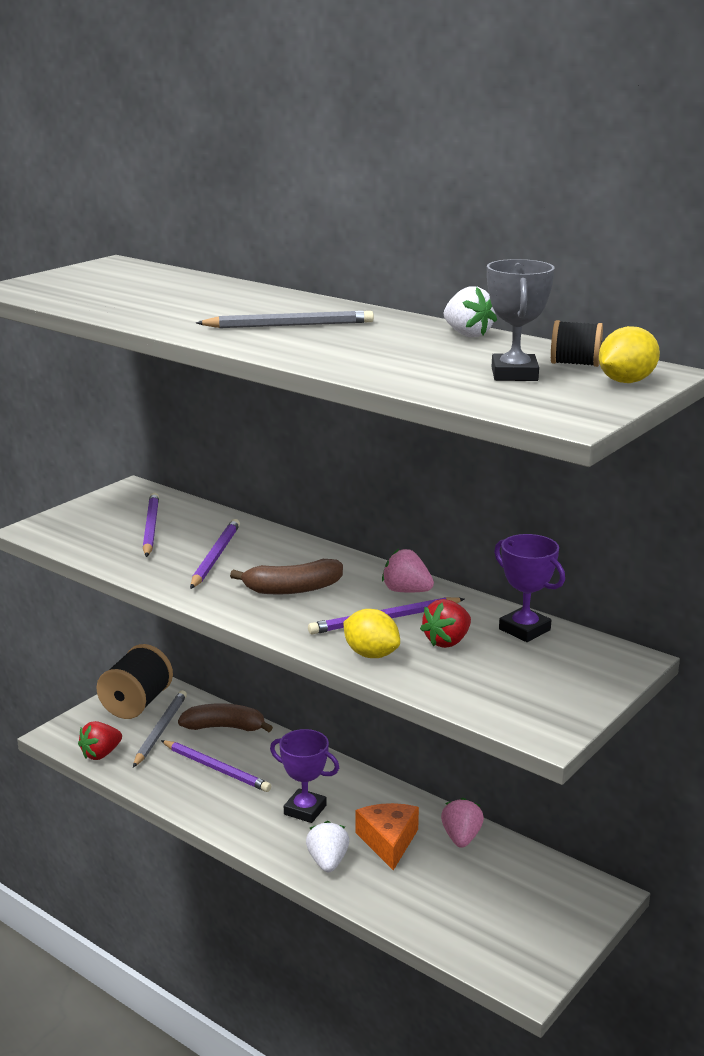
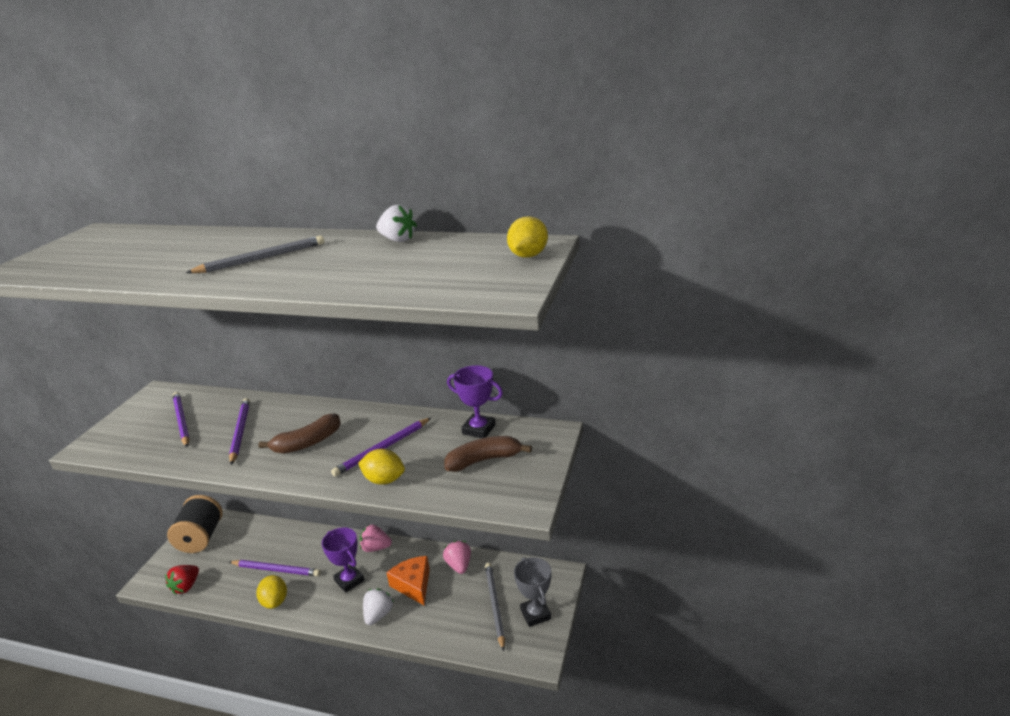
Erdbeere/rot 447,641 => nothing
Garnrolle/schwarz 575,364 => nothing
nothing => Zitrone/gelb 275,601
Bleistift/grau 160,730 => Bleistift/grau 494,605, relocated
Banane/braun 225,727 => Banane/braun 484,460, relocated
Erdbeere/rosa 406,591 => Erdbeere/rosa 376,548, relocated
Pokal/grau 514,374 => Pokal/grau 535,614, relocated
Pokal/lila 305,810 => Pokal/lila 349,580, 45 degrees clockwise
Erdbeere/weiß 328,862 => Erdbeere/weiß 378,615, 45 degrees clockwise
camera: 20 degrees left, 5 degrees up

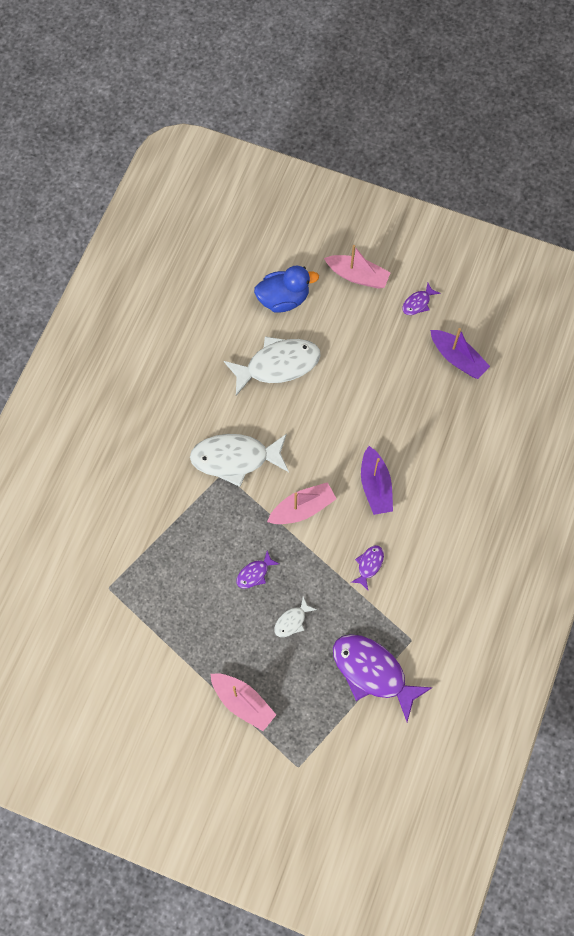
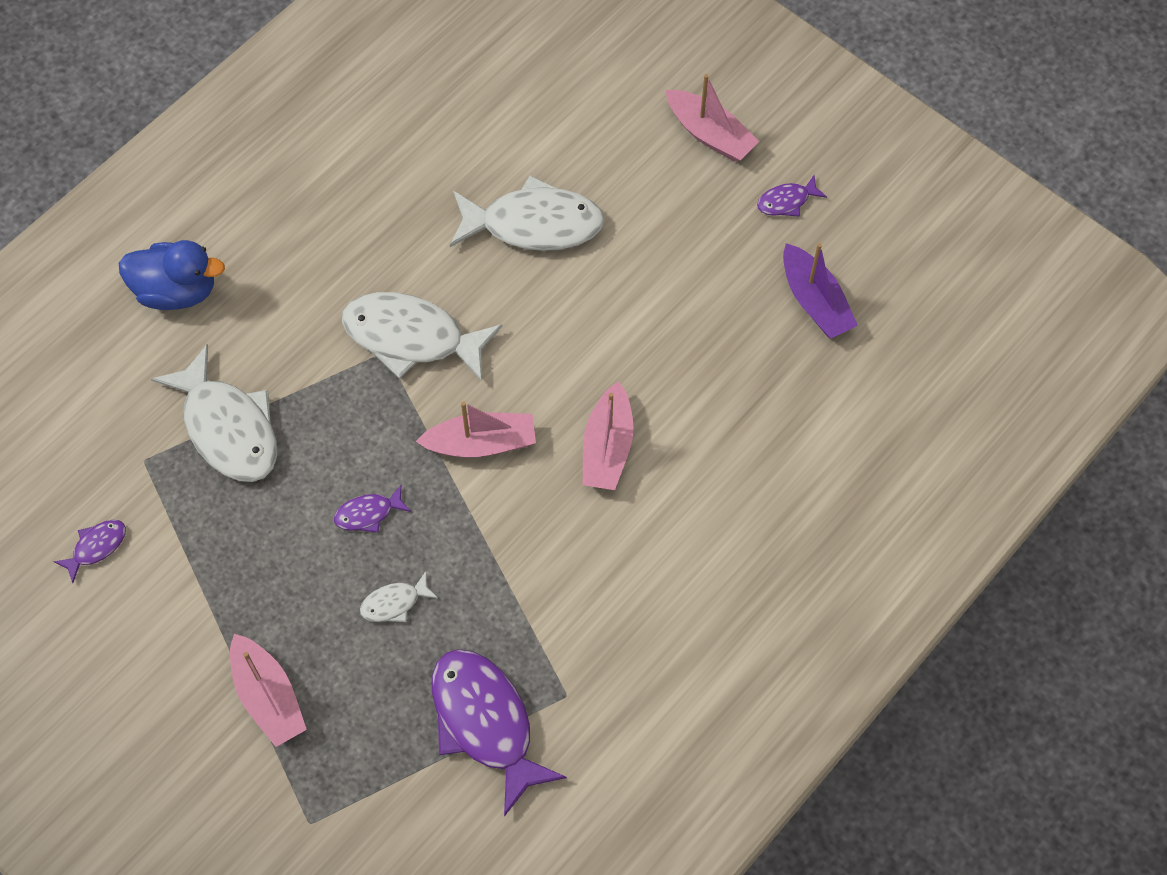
nothing => Fisch/weiß 228,427
Ente/blau 283,299 => Ente/blau 177,291, relocated
Fisch/lila 369,565 => Fisch/lila 96,547, relocated
Boot/lila 375,486 => Boot/rosa 607,447
camera: 20 degrees right, 5 degrees down

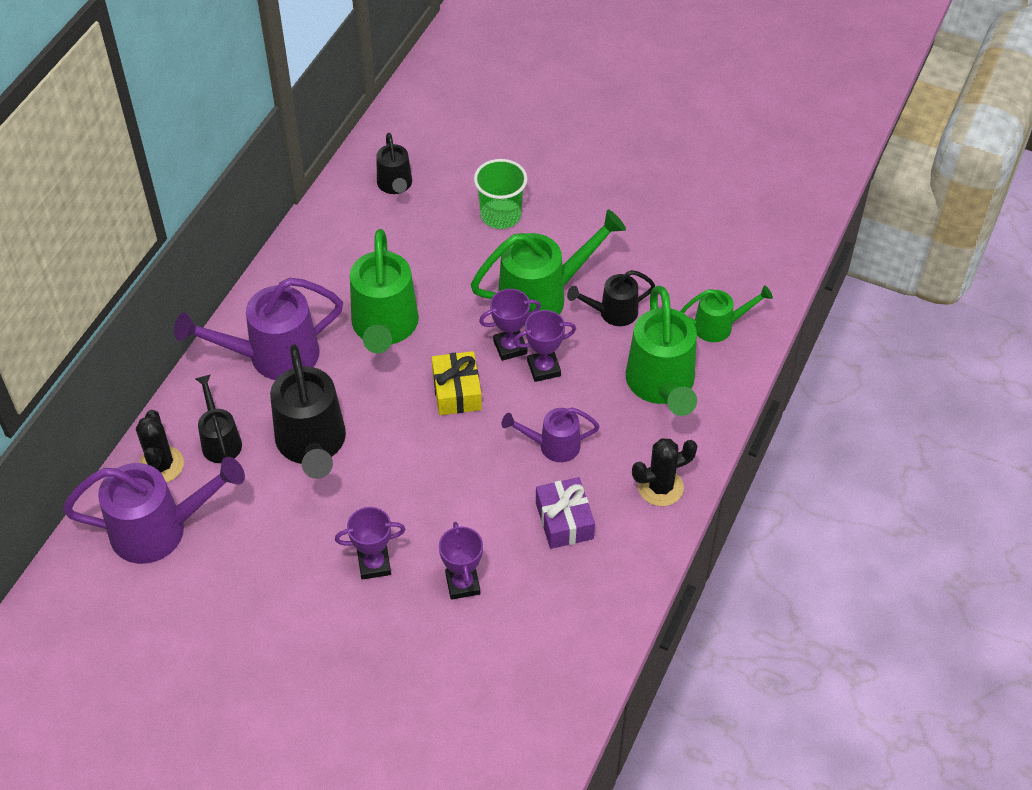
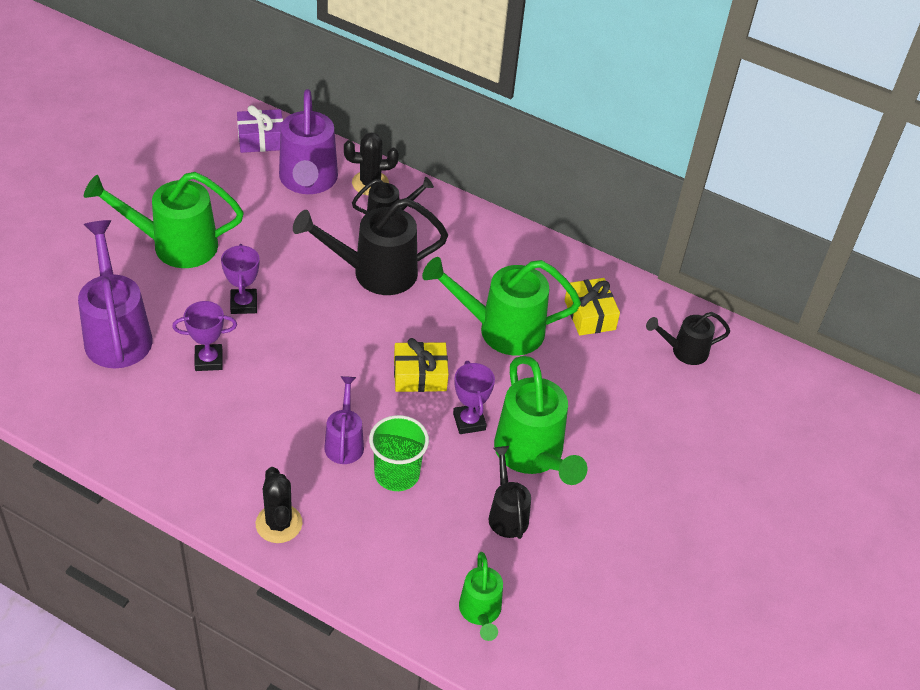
Pokal/lila 544,368 => nothing
nothing => Geschenk/gelb 589,315
Gießkanne/lila 273,356 => Gießkanne/lila 117,333, relocated
Becher/grün 501,215 => Becher/grün 397,474, relocated
Geschenk/lila 564,520 => Geschenk/lila 261,140, relocated
Gießkanne/grün 661,385 => Gießkanne/grün 175,245, relocated
camera: 90 degrees right, 5 degrees down

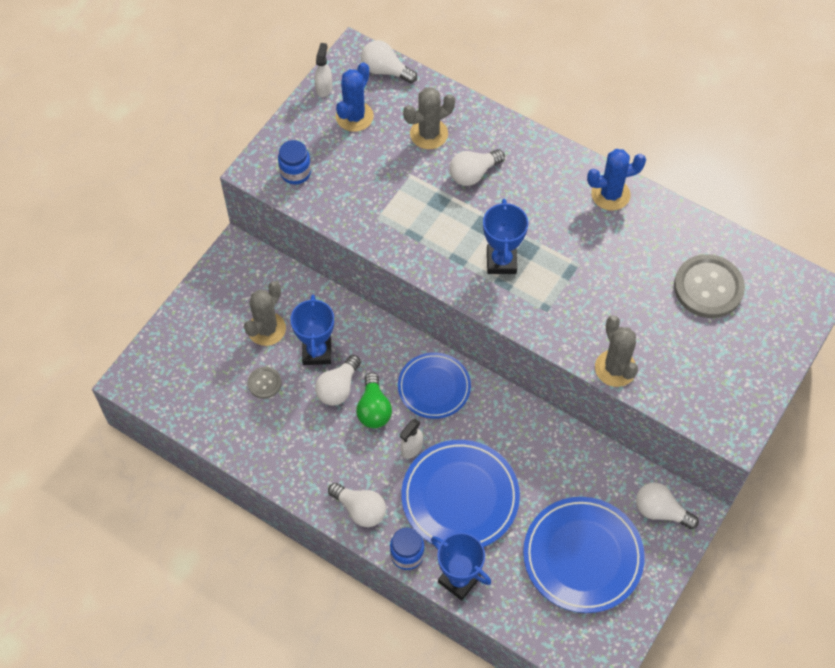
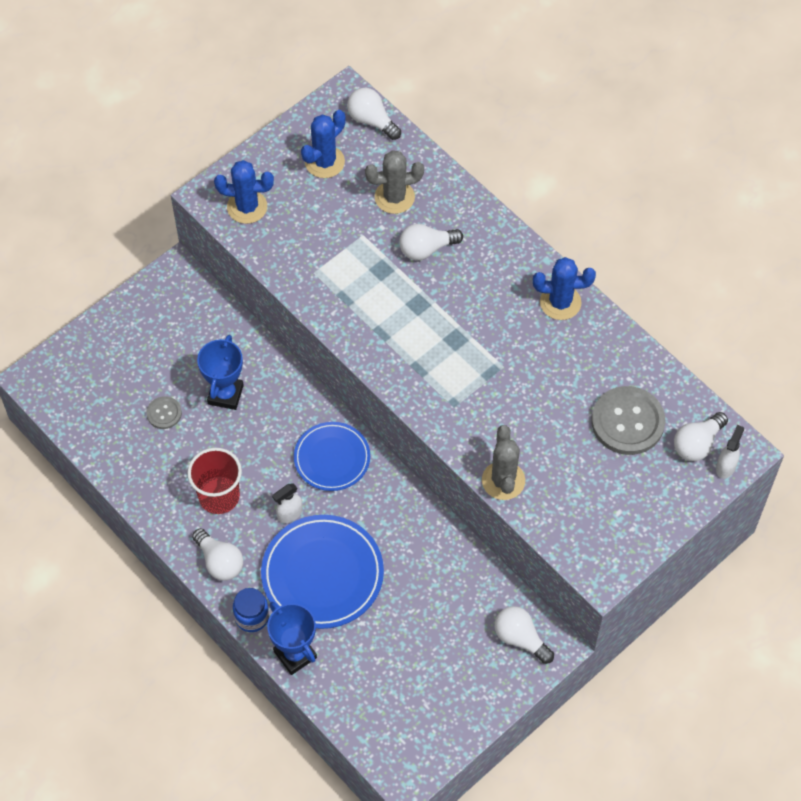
Kaktus/grau 266,329 => nothing
Glühbirne/grün 374,409 => nothing
Pokal/blau 501,261 => nothing
Teller/blau 582,556 => nothing
nothing => Becher/rot 219,496
Sprühflasche/weiß 324,88 => Sprühflasche/weiß 726,466, relocated
Glühbirne/weiß 338,388 => Glühbirne/weiß 697,444, relocated
Einmachglas/blau 295,173 => Kaktus/blau 247,207
camera: 15 degrees right, 0 degrees up

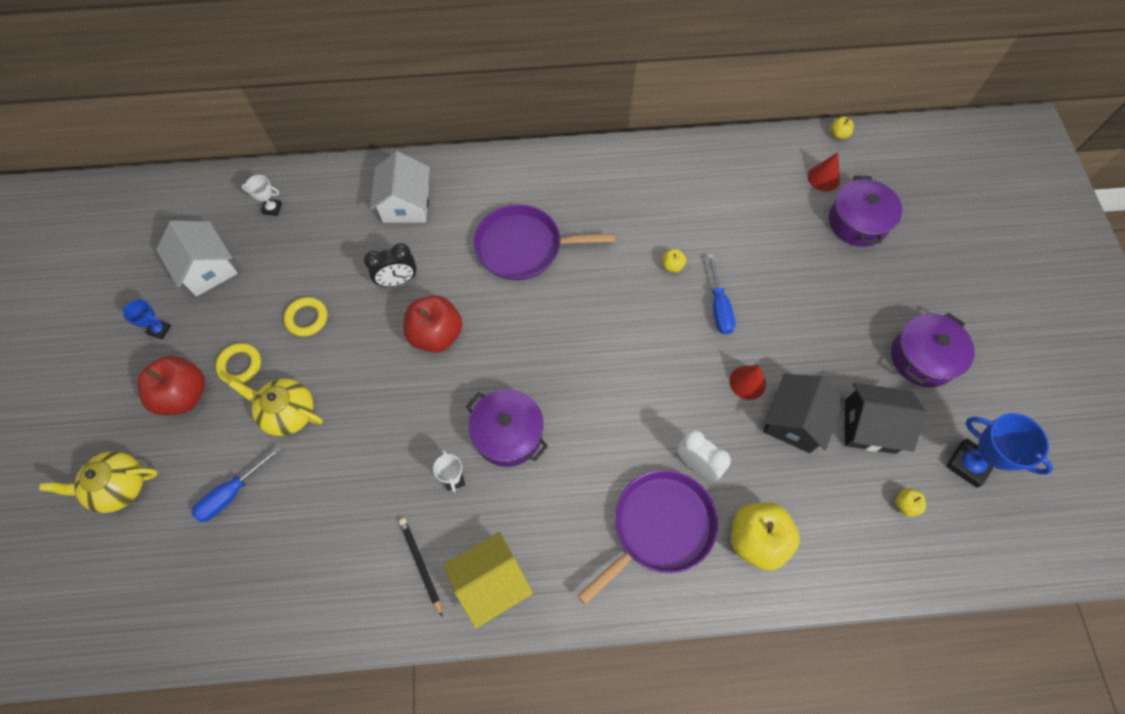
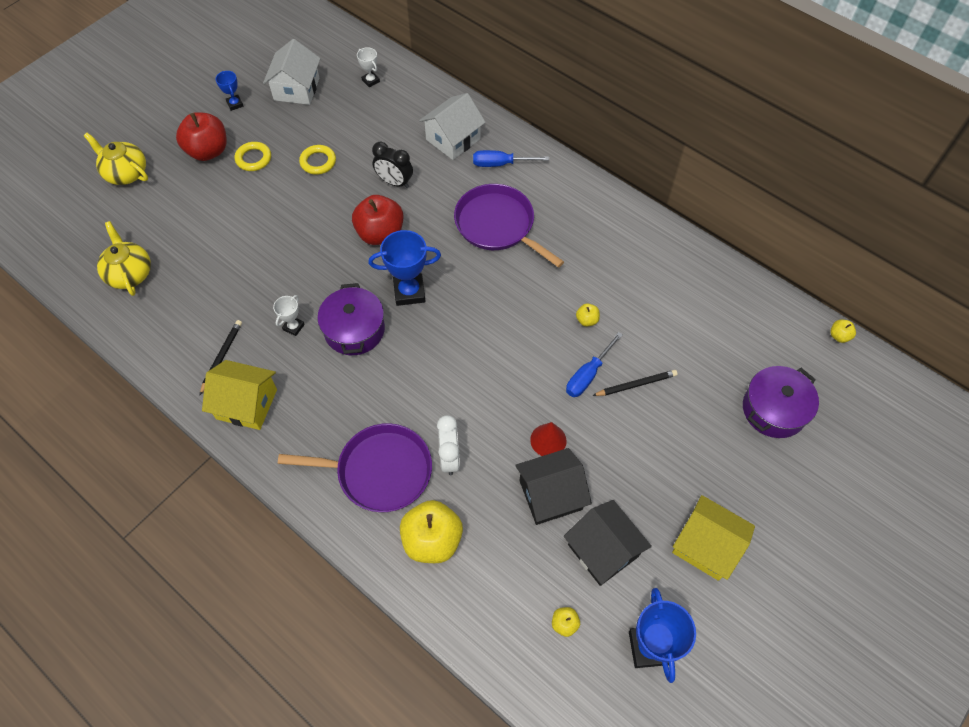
Kegel/rot 823,178 => nothing
nothing => Pokal/blau 409,292
nothing => Bleistift/schwarz 636,384
Schraubenzieher/blau 231,493 => Schraubenzieher/blau 500,164, relocated
Teekanne/gelb 288,412 => Teekanne/gelb 130,273, relocated
Kochtopf/lila 922,358 => Haus/gelb 706,545
camera: 45 degrees right, 5 degrees down

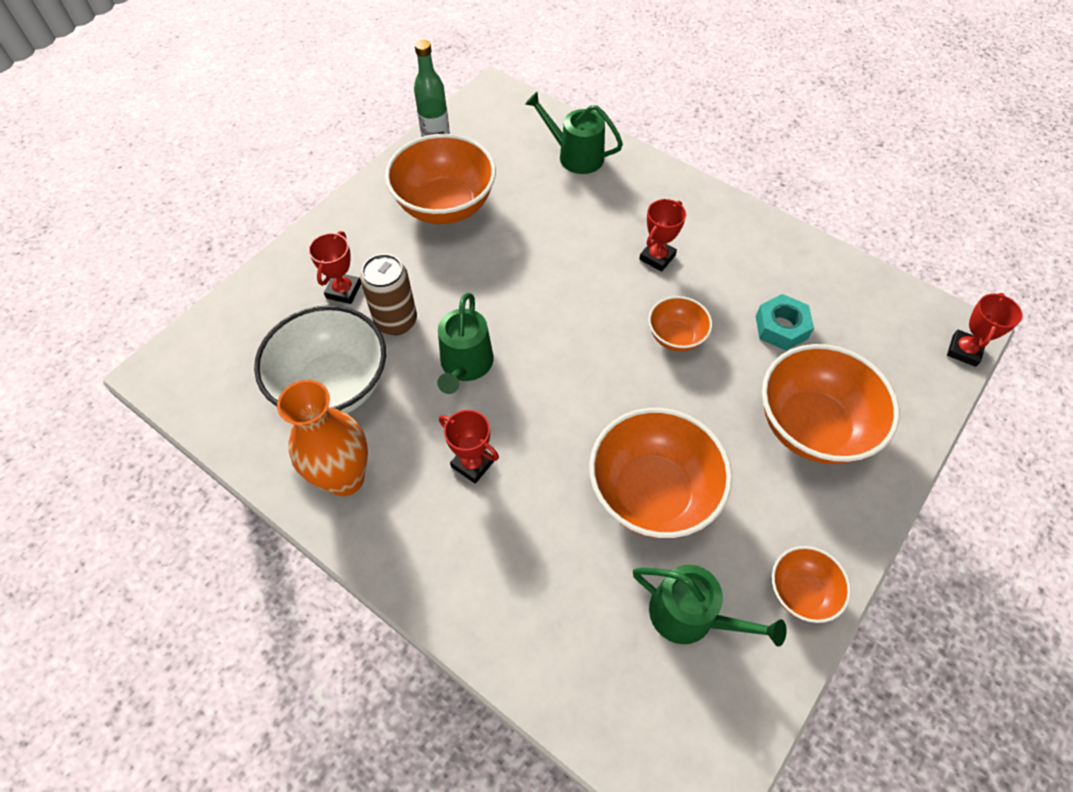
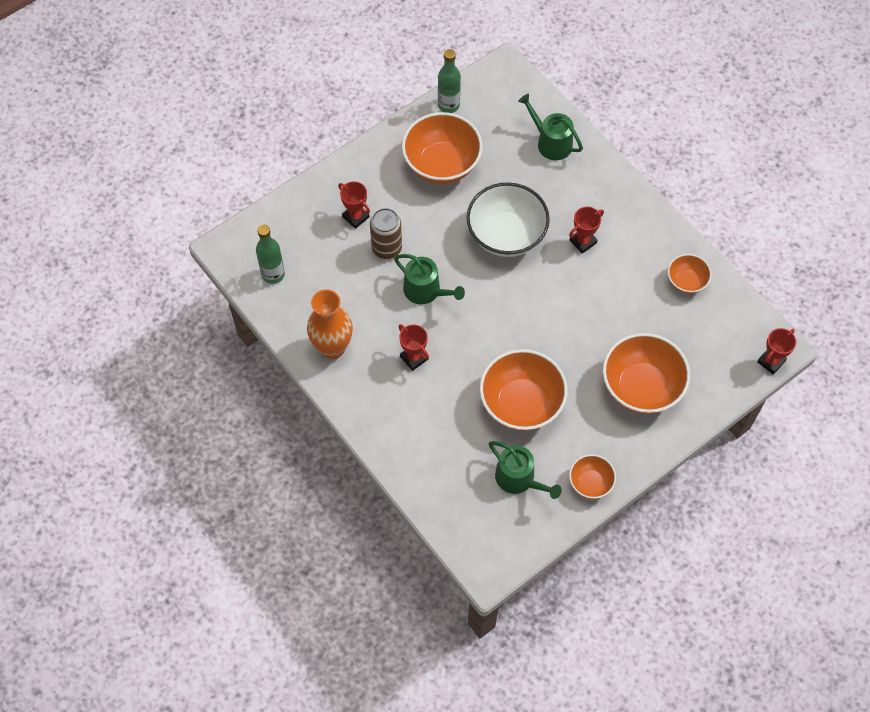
Sechskantmutter/türkis 781,327 => nothing
nothing => Flasche/grün 273,274
Schüssel/weiß 333,386 => Schüssel/weiß 506,235, relocated
Schüssel/orange 676,337 => Schüssel/orange 686,281, relocated
Pokal/rot 343,291 => Pokal/rot 355,217, 75 degrees counterclockwise
Gießkanne/grün 465,365 => Gießkanne/grün 426,291, 75 degrees counterclockwise
camera: 15 degrees right, 5 degrees up

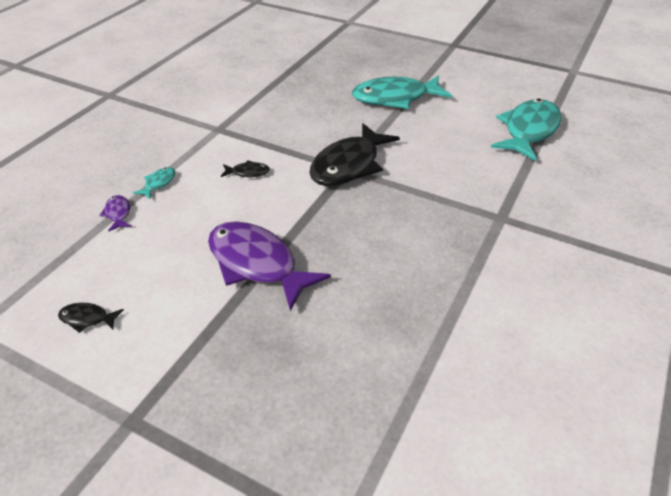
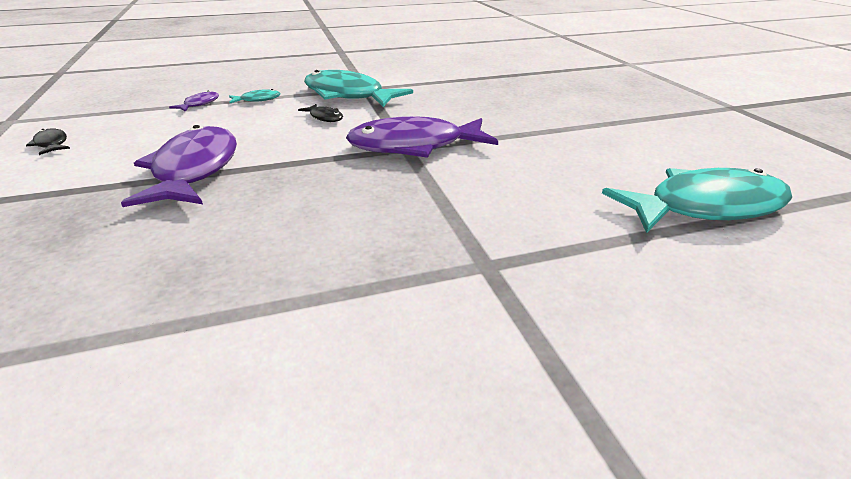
Fisch/türkis 395,98 => Fisch/türkis 348,95, relocated
Fisch/schwarz 349,165 => Fisch/lila 414,146
camera: 45 degrees right, 10 degrees down

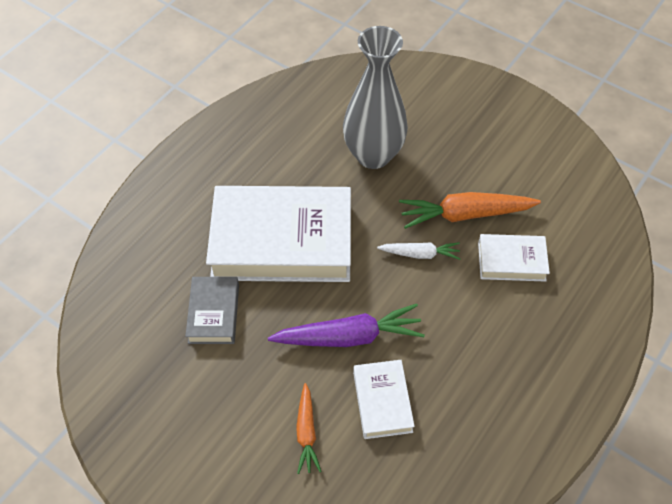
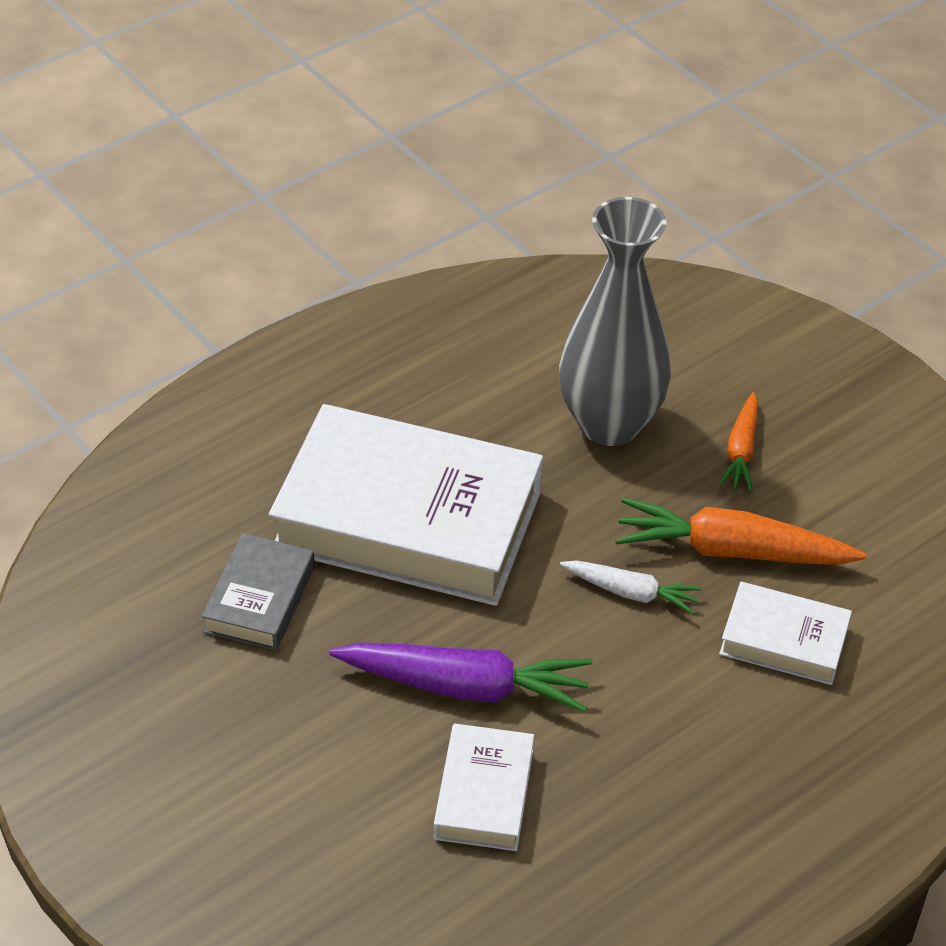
Karotte/orange 306,432 => Karotte/orange 741,451, relocated
camera: 15 degrees right, 10 degrees down

